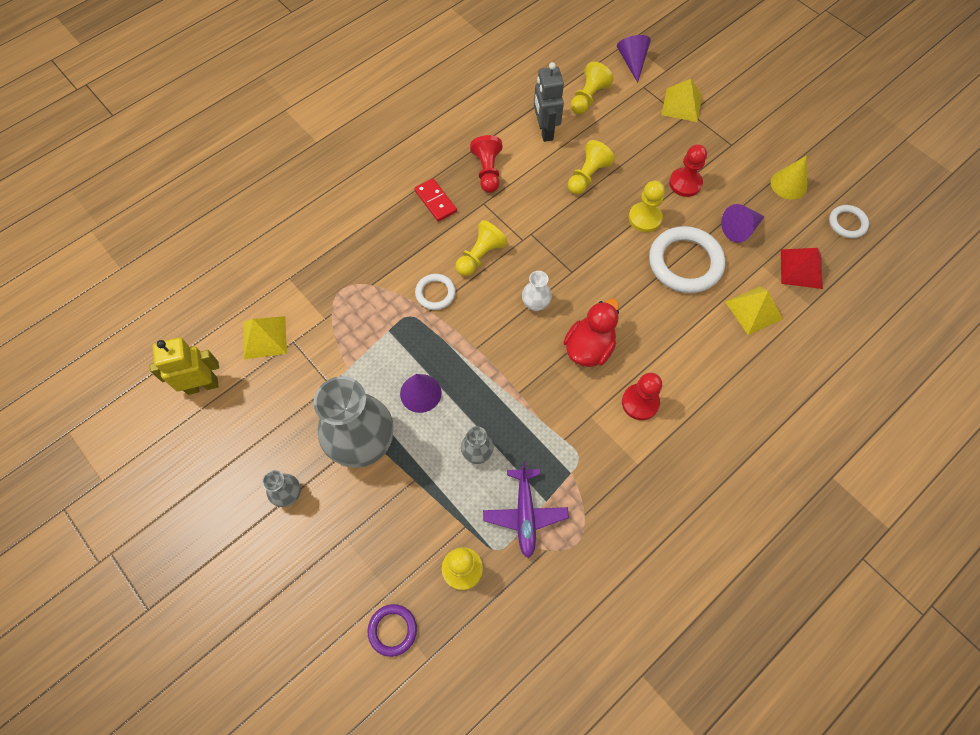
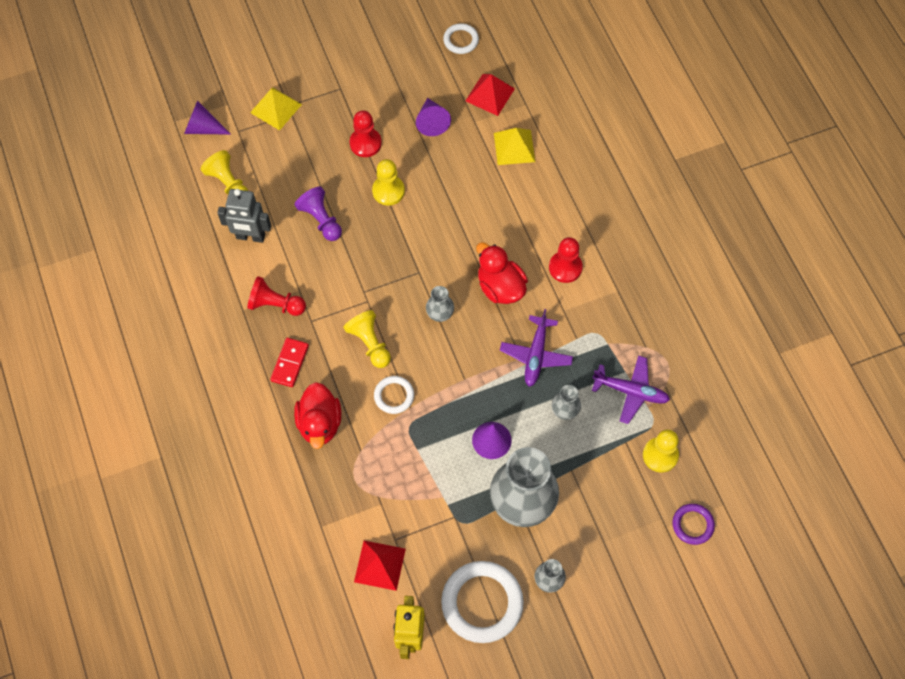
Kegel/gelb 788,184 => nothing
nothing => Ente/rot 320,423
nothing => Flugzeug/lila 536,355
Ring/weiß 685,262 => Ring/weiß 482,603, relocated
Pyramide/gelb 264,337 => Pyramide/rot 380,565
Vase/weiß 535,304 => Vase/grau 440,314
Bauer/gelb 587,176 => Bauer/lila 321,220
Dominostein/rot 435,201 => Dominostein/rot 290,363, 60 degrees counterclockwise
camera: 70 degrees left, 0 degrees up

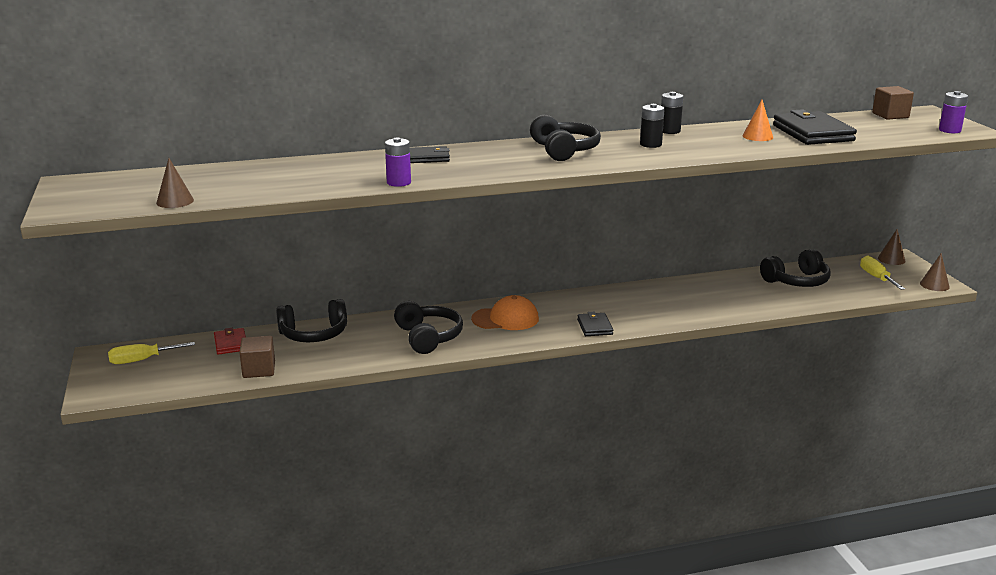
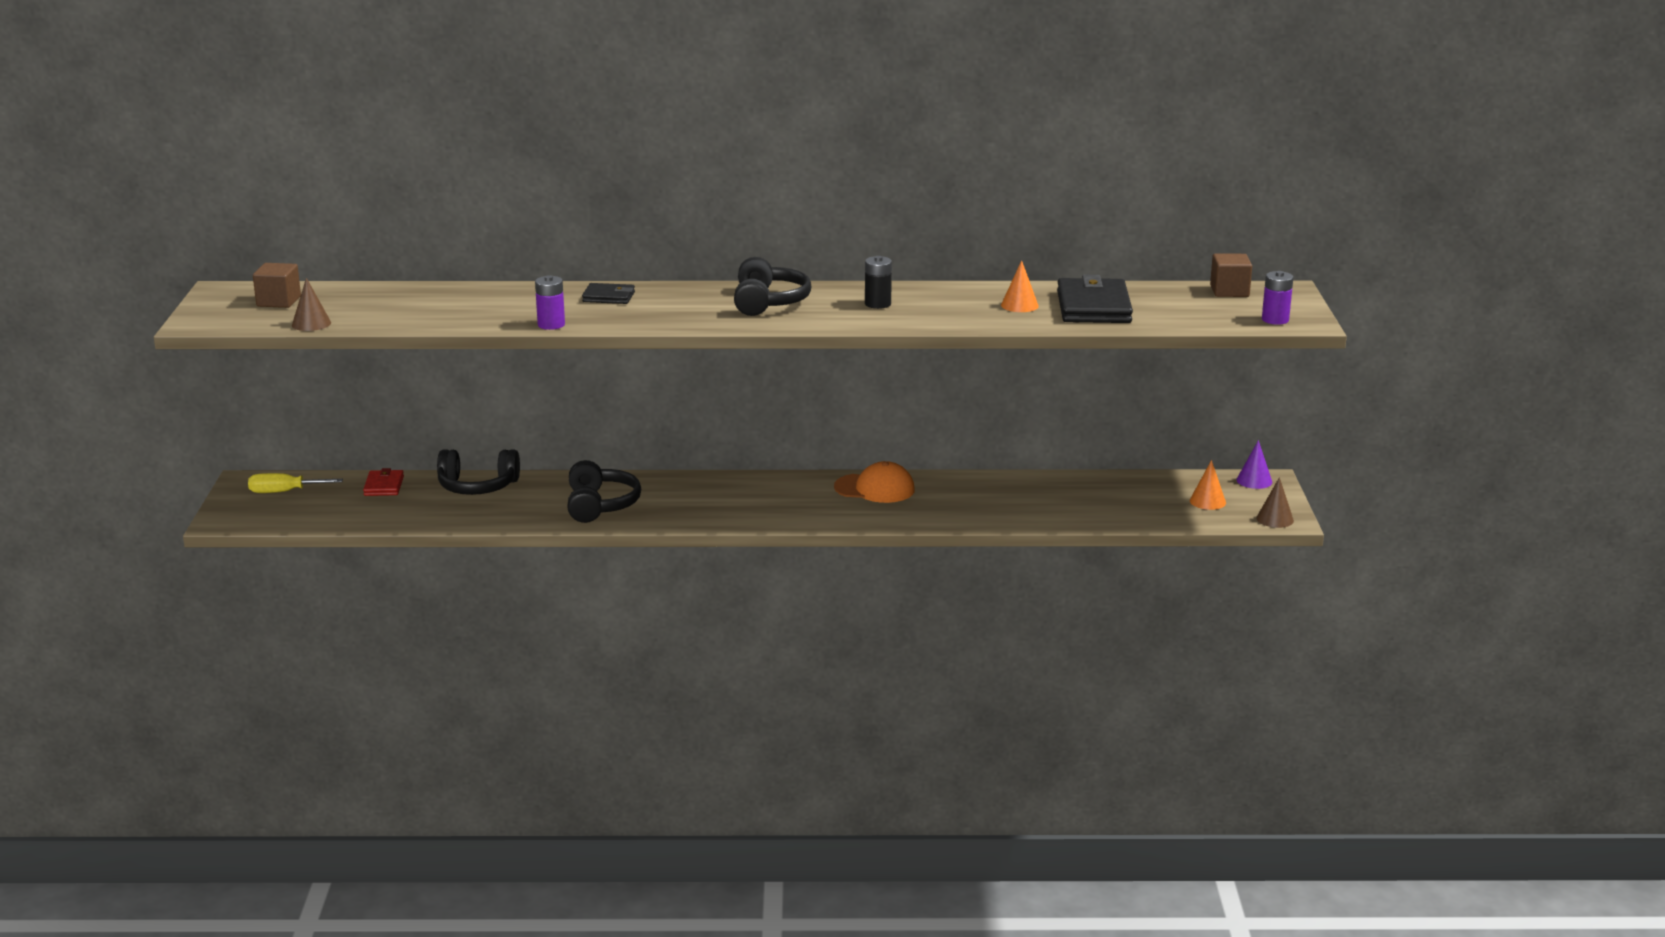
Geldbörse/schwarz 594,327 => nothing
Batterie/schwarz 670,131 => nothing
Kopfhörer/schwarz 796,281 => nothing
Kubus/braun 259,370 => Kubus/braun 279,301, relocated
Kappe/orange 505,319 => Kappe/orange 875,488, relocated
Schraubenzieher/gelb 876,278 => Kegel/orange 1207,501
Kegel/braun 891,259 => Kegel/lila 1254,481
camera: 15 degrees right, 0 degrees up

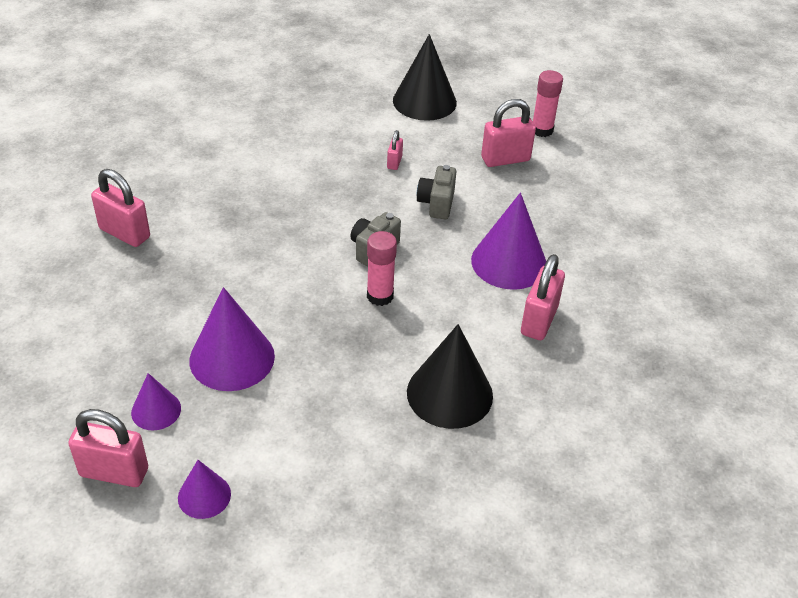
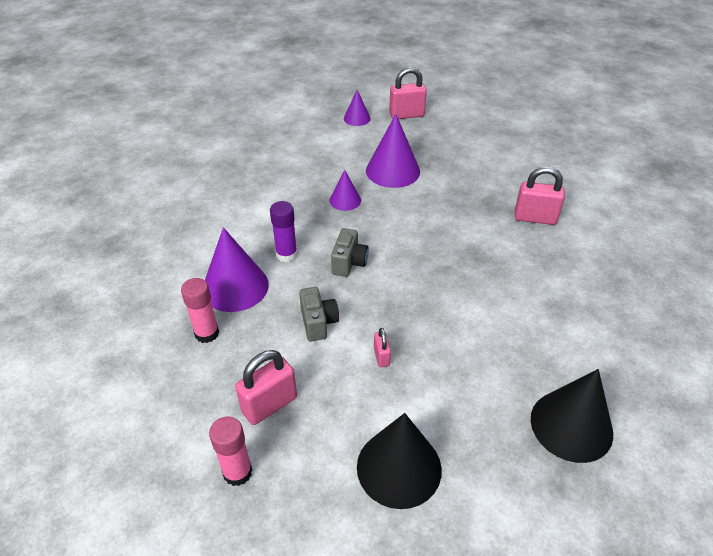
Vorhängeschloss/rosa 539,320 => nothing
nothing => Klebestift/lila 286,254
Kegel/lila 156,410 => Kegel/lila 345,200, relocated
Klebestift/rosa 380,296 => Klebestift/rosa 207,333, relocated
Kegel/schwarz 449,393 => Kegel/schwarz 571,425, relocated
camera: 160 degrees right, 0 degrees up

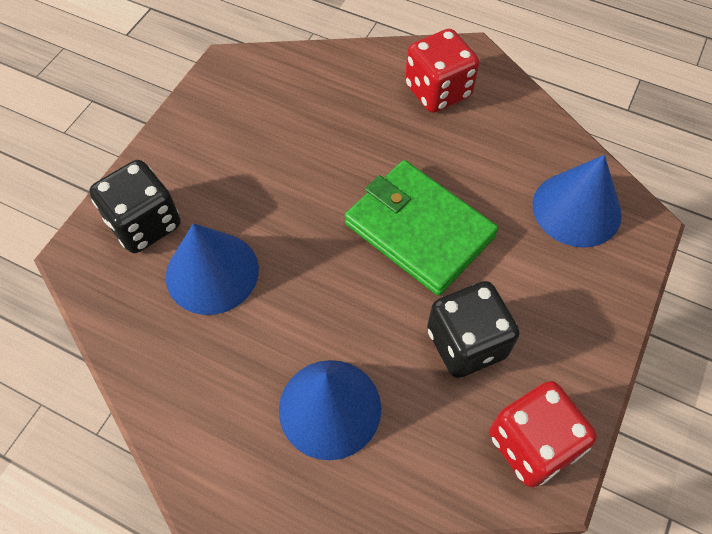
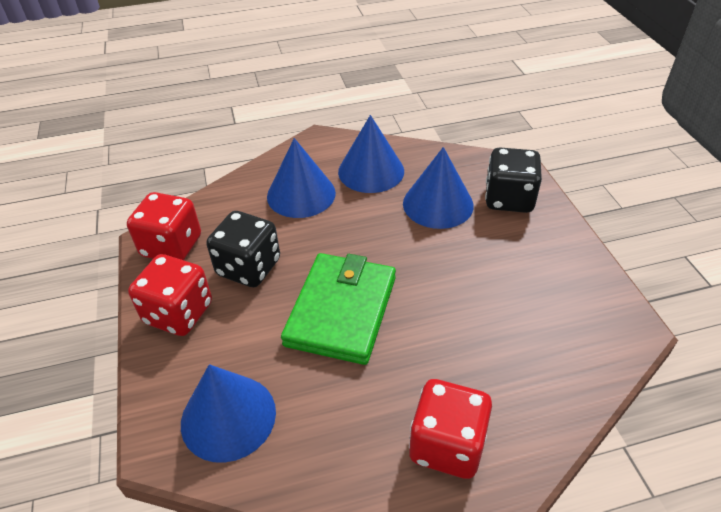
nothing => Spielwürfel/rot 179,313
nothing => Kegel/blau 371,171
Geldbörse/grün 419,230 => Geldbörse/grün 341,310, 75 degrees counterclockwise
camera: 140 degrees right, 15 degrees down

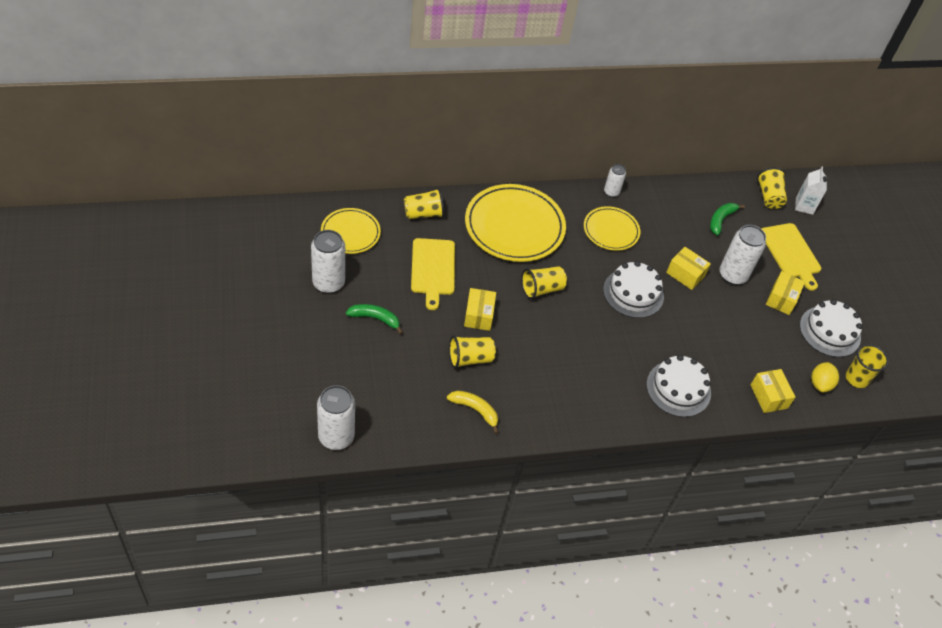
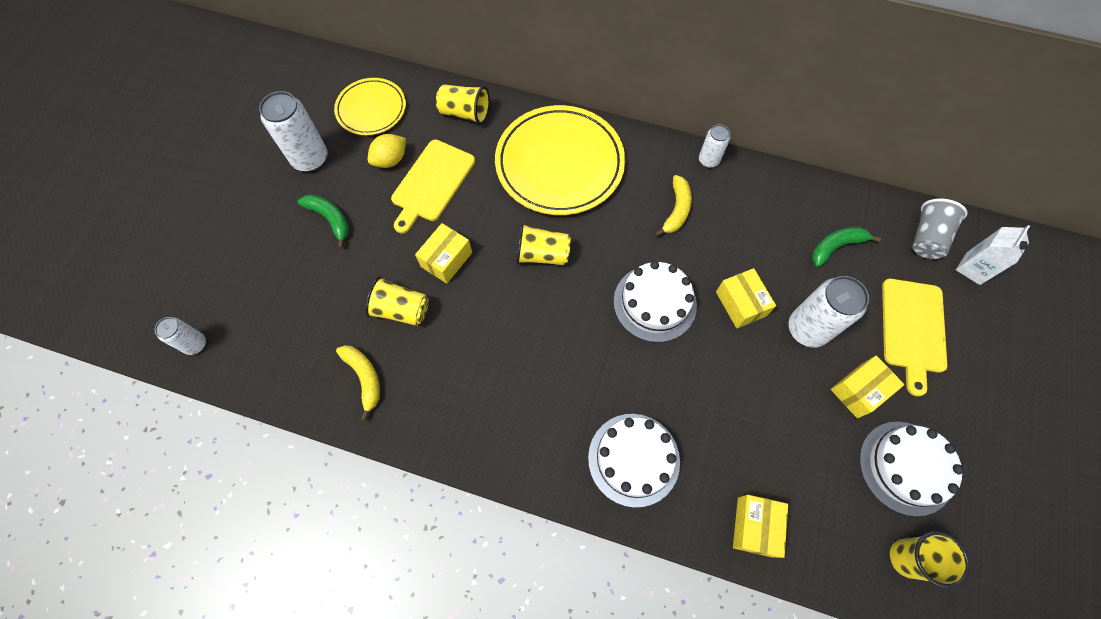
Zitrone/gelb 820,384 => Zitrone/gelb 390,160, relocated
Teller/gelb 611,231 => Banane/gelb 676,210
Becher/gelb 769,197 => Becher/grau 926,237
Dose/weiß 336,437 => Dose/weiß 195,344, x0.56
camera: 35 degrees right, 15 degrees up

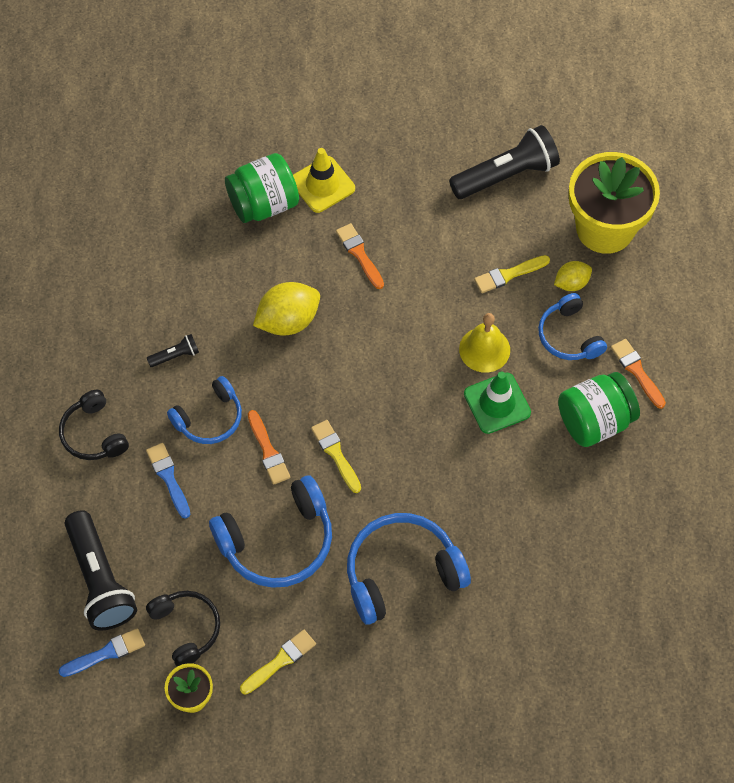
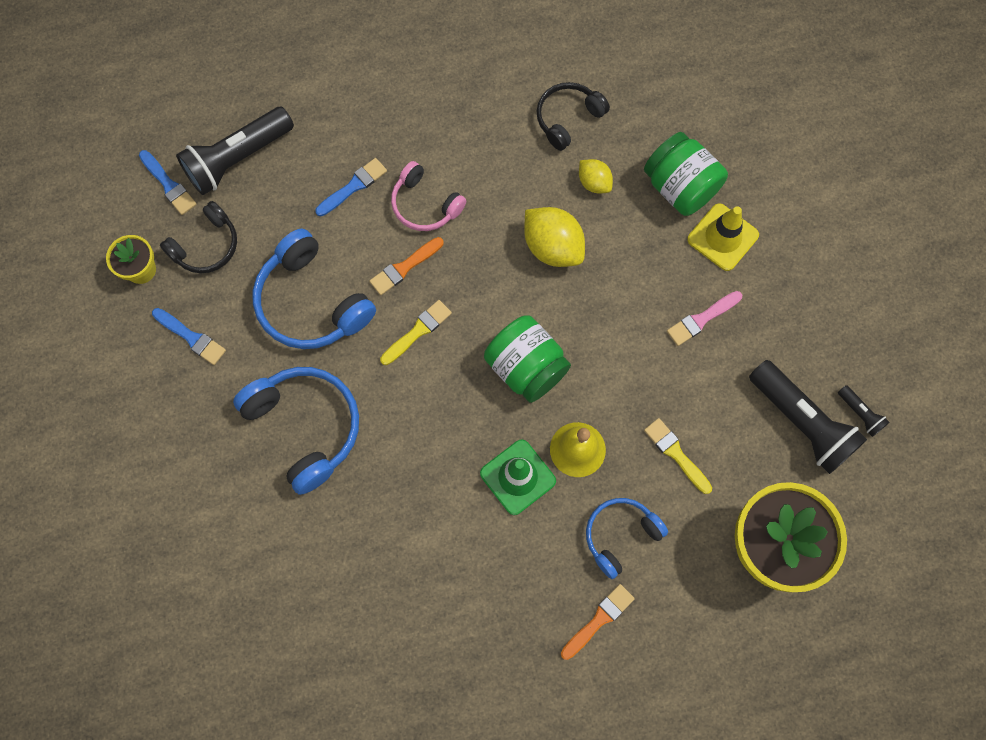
Pinsel/orange 359,254 => nothing
nothing => Pinsel/rosa 701,319
Kopfhörer/schwarz 93,434 => Kopfhörer/schwarz 568,118, relocated
Taschenlampe/schwarz 175,355 => Taschenlampe/schwarz 860,414, relocated
Zitrone/gelb 571,283 => Zitrone/gelb 594,183, relocated
Einmachglas/grün 594,421 => Einmachglas/grün 526,367, relocated
Kopfhörer/blau 209,418 => Kopfhörer/rosa 425,205
Pinsel/gelb 280,661 => Pinsel/blau 191,337
camera: 75 degrees right, 10 degrees up

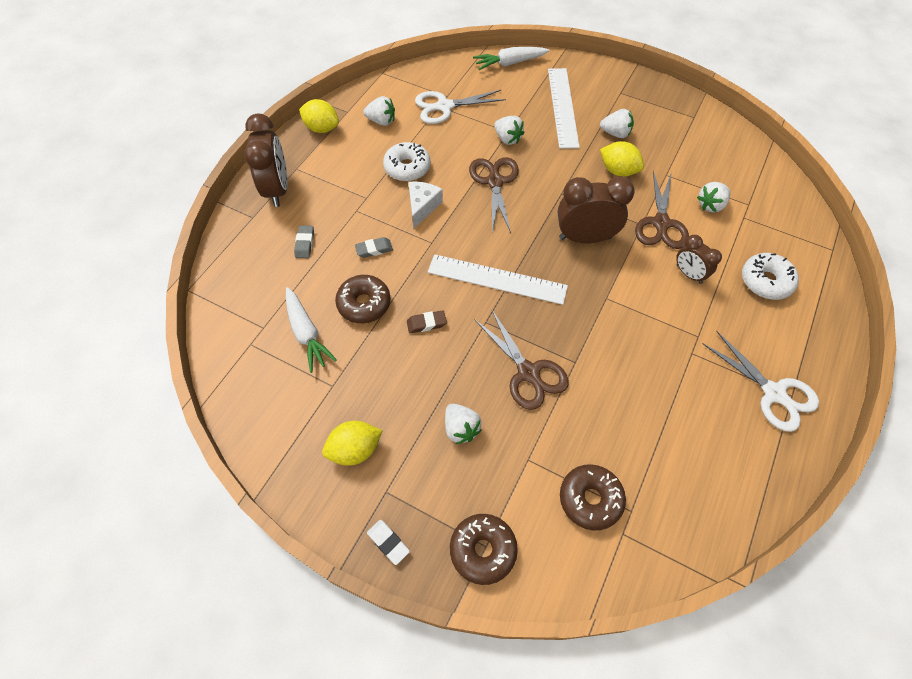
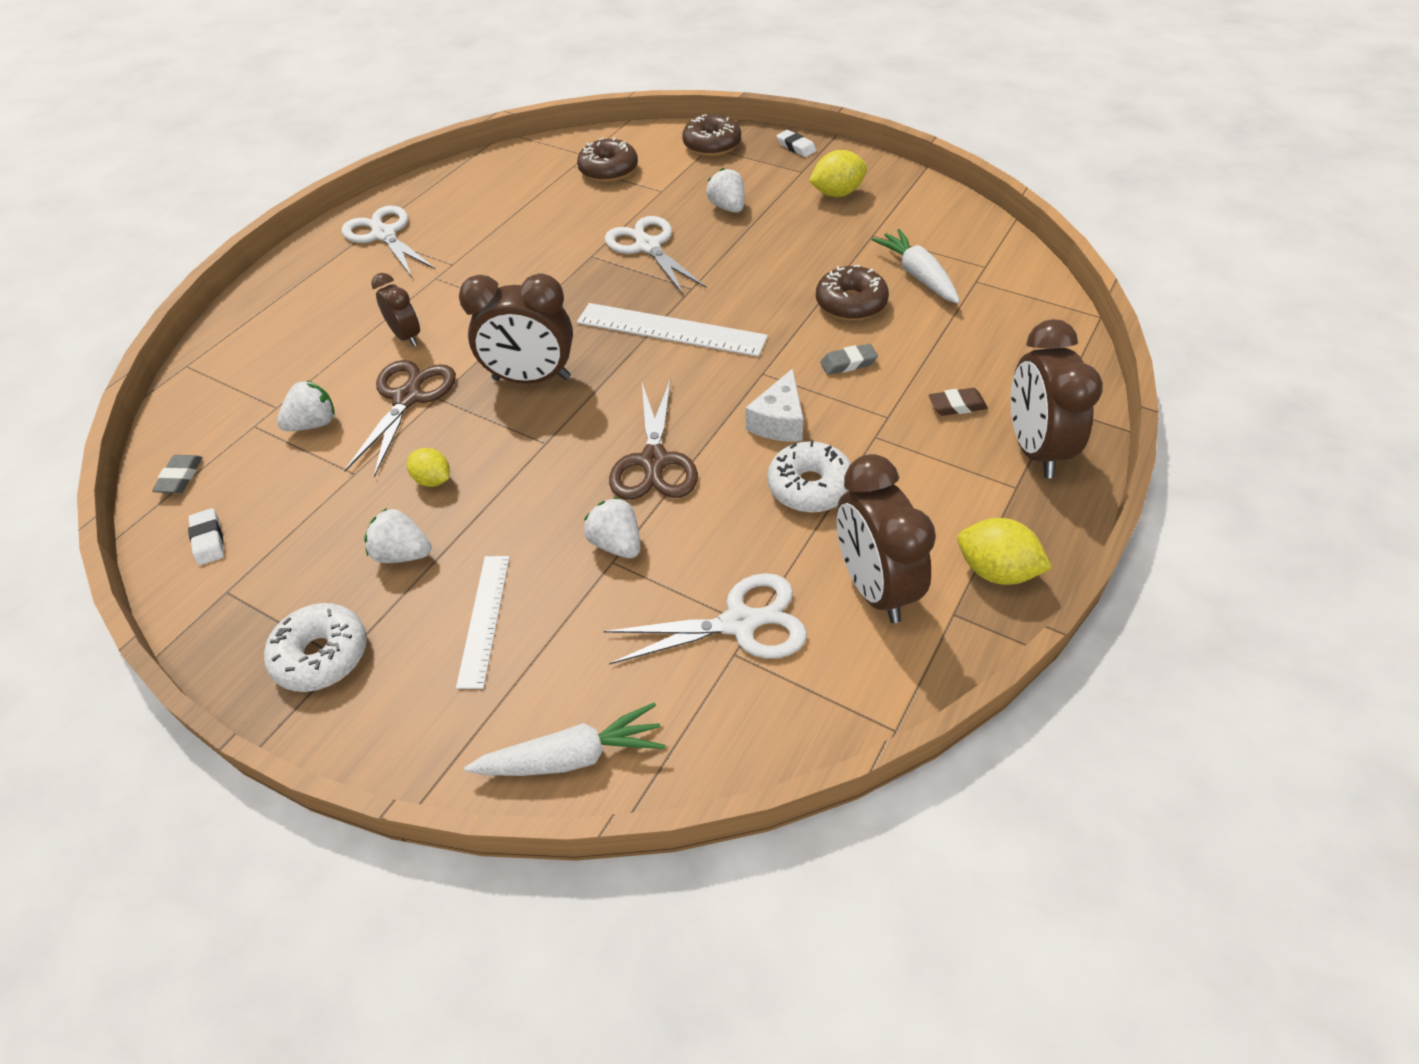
nothing => Radiergummi/weiß 208,540
Radiergummi/grau 305,243 => Radiergummi/grau 180,477, relocated
Radiergummi/braun 426,323 => Radiergummi/braun 957,406, relocated
Donut/weiß 765,281 => Donut/weiß 322,655, relocated
Erdbeere/weiß 381,121 => Wecker/braun 874,587
Schere/braun 528,372 => Schere/weiß 648,246
Lineal/weiß 562,107 => Lineal/weiß 484,619, x0.63
Zitrone/gelb 618,171 => Zitrone/gelb 433,480, x0.65
camera: 175 degrees left, 10 degrees down

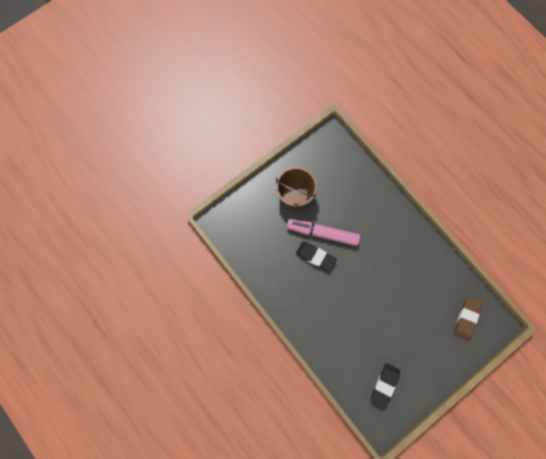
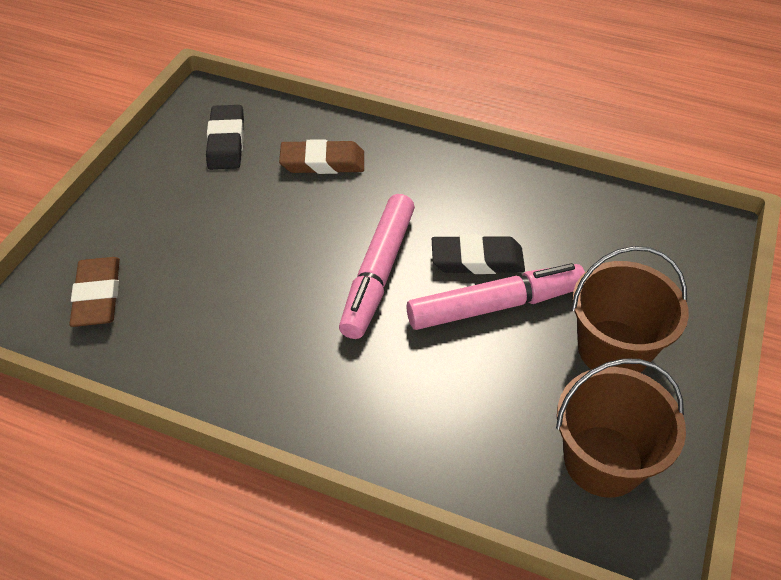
nothing => Radiergummi/braun 322,162
nothing => Filzstift/rosa 378,273
nothing => Eimer/braun 603,461
camera: 150 degrees right, 25 degrees down

